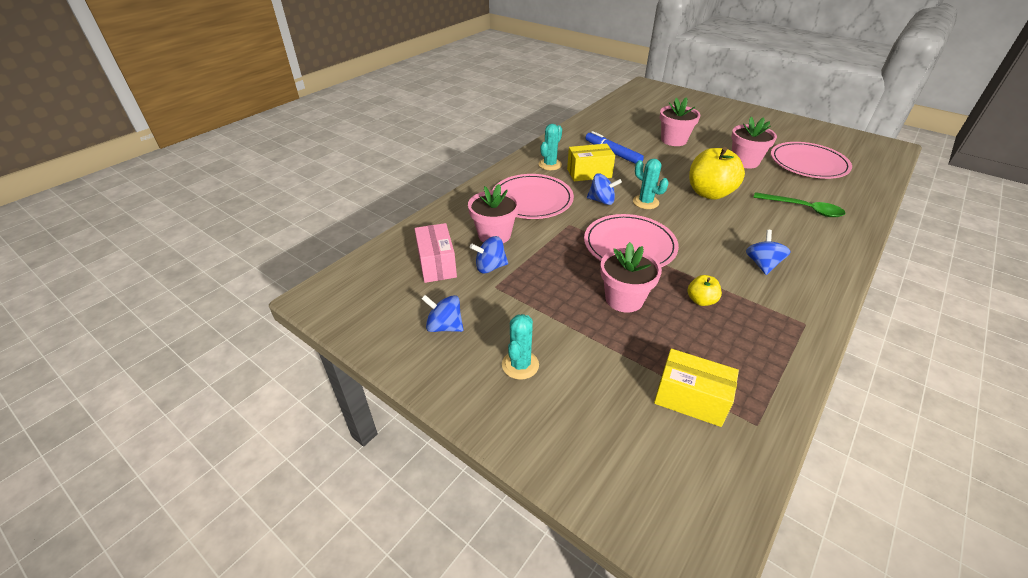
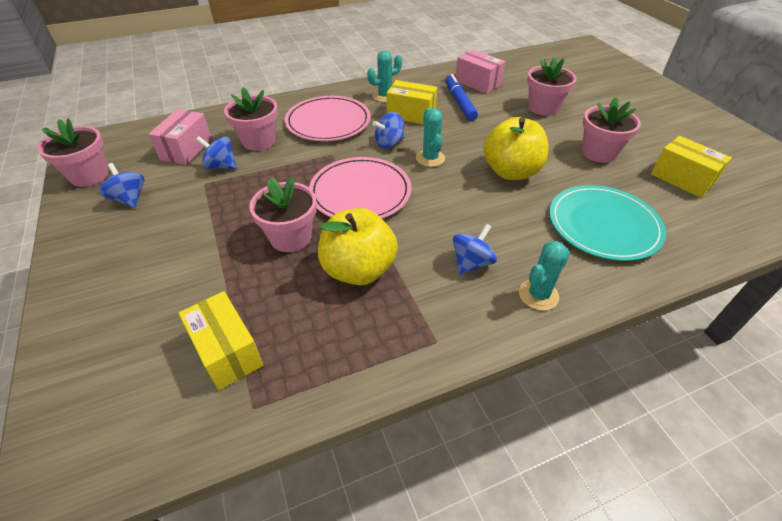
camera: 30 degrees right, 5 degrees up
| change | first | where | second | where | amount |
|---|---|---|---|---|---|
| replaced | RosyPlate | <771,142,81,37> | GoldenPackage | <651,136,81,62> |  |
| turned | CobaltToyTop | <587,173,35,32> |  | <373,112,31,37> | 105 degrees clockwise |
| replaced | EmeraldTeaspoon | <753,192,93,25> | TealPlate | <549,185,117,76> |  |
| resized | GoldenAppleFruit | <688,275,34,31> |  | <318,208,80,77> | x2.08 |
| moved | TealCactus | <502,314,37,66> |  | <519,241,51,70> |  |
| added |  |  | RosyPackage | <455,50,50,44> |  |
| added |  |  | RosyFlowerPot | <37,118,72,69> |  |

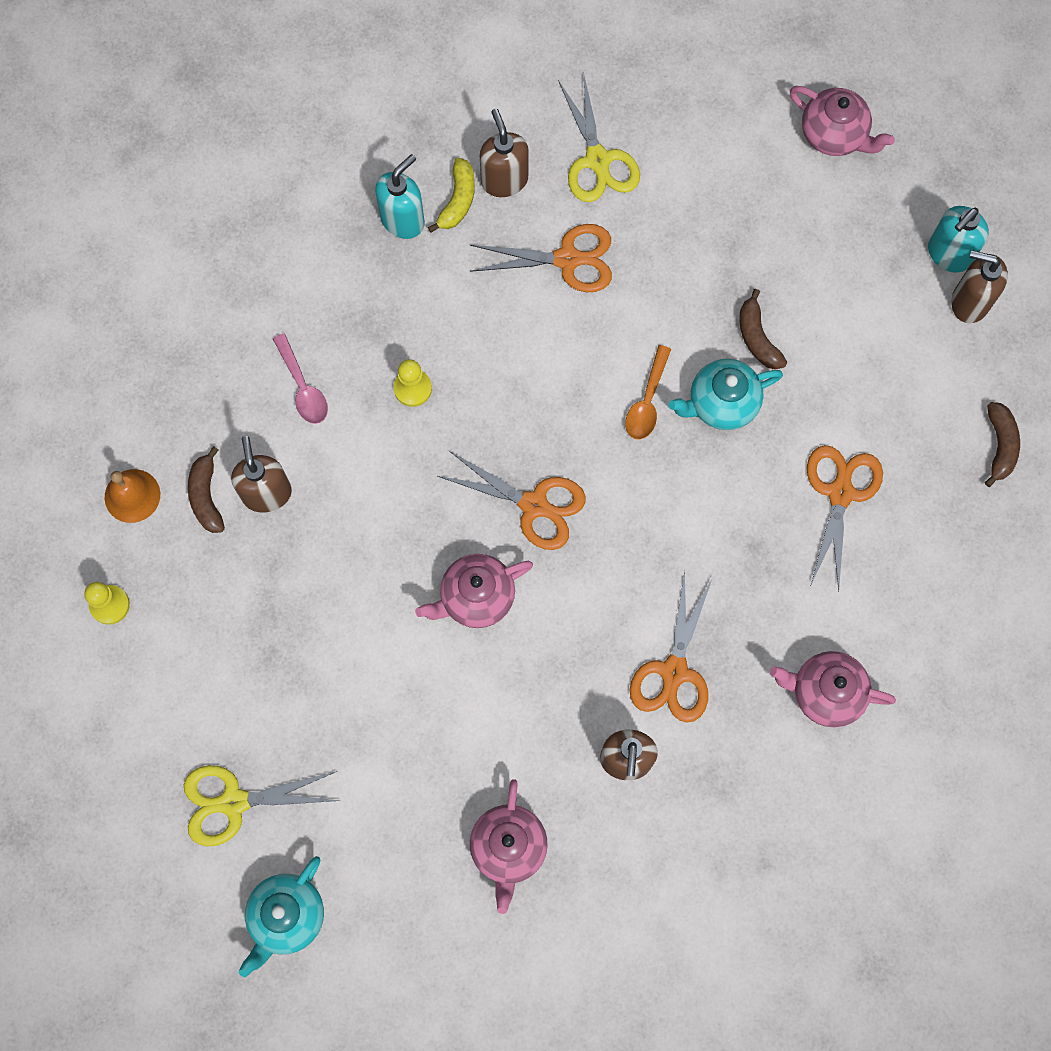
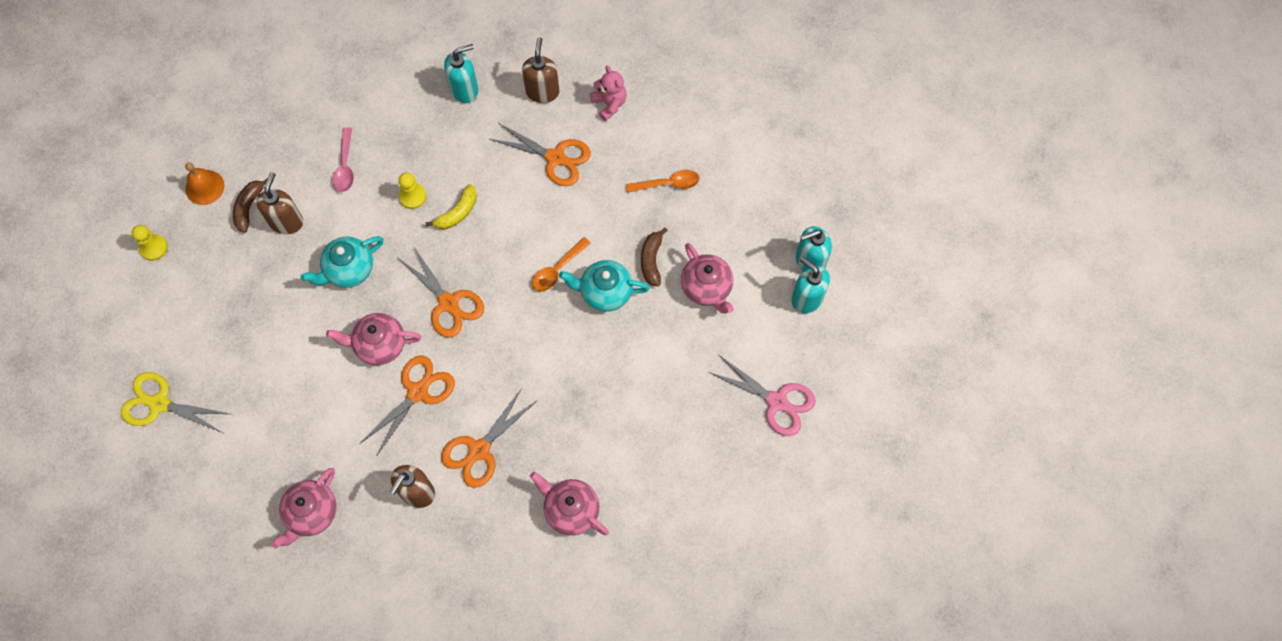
camera: 25 degrees right, 5 degrees down
| change | first | where | second | where | amount |
|---|---|---|---|---|---|
| replaced | GoldenShears | <558,76,82,126> | RosyStuffedBear | <590,66,37,55> |  |
| moved | RosyTeaPot | <790,86,105,70> |  | <681,243,53,71> |  |
| moved | GoldenBananaFruit | <428,158,47,75> |  | <426,184,51,45> |  |
| recoloured | DarkBrownSoapPump | <951,250,57,73> | TealSoapPump | <792,257,38,56> |  |
| replaced | DarkBrownBananaFruit | <985,402,35,85> | RosyShears | <708,355,108,81> |  |
| moved | OrangeColouredShears | <807,445,76,146> |  | <361,355,94,100> |  |
| moved | TealTeaPot | <239,856,85,121> |  | <301,236,82,52> |  |
| added |  |  | OrangeColouredTeaspoon | <626,170,73,23> |  |

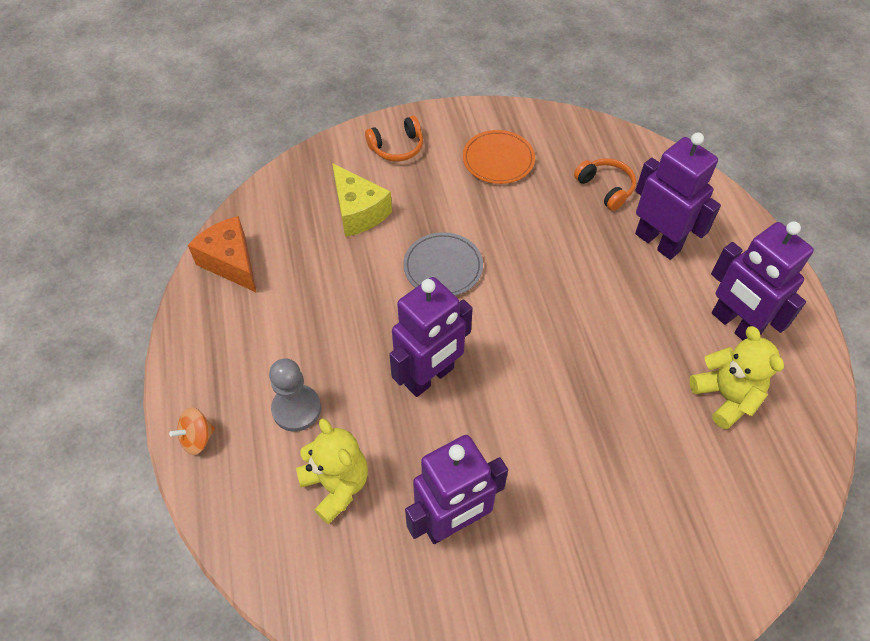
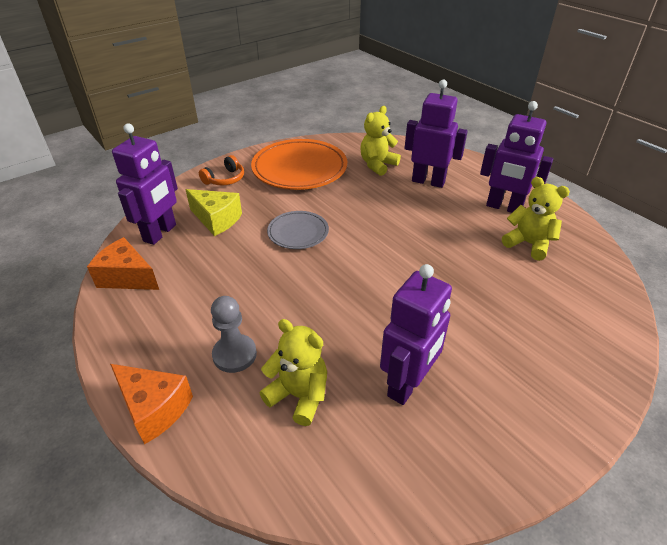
camera: 25 degrees left, 15 degrees down
| change | first | where | second | where | amount |
|---|---|---|---|---|---|
| resized | OrangeColouredPlate | <463,130,72,54> |  | <251,139,96,51> | x1.83 |
| replaced | OrangeColouredHeadphones | <574,158,62,53> | GoldenStuffedBear | <360,106,41,70> |  |
| moved | PurpleRobotFigure | <389,277,84,120> |  | <112,123,66,122> |  |
| replaced | OrangeColouredToyTop | <169,407,46,48> | OrangeColouredCheeseWedge | <110,364,83,80> |  |

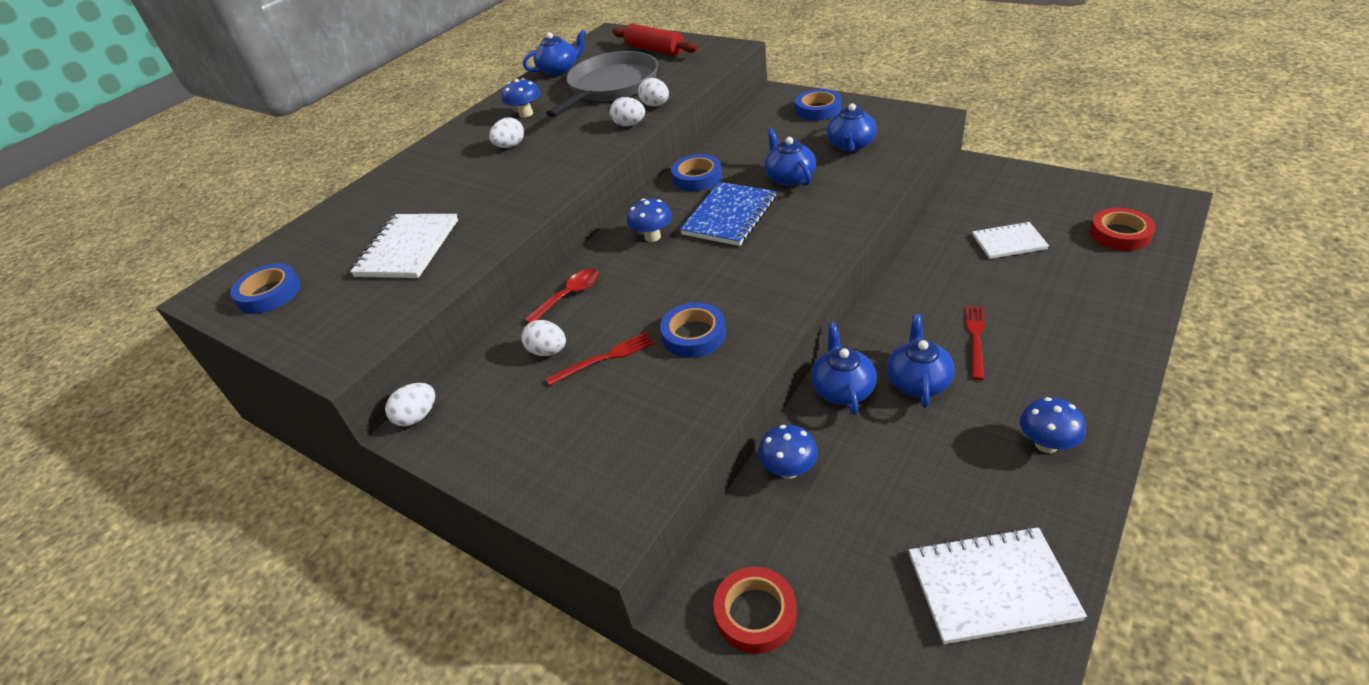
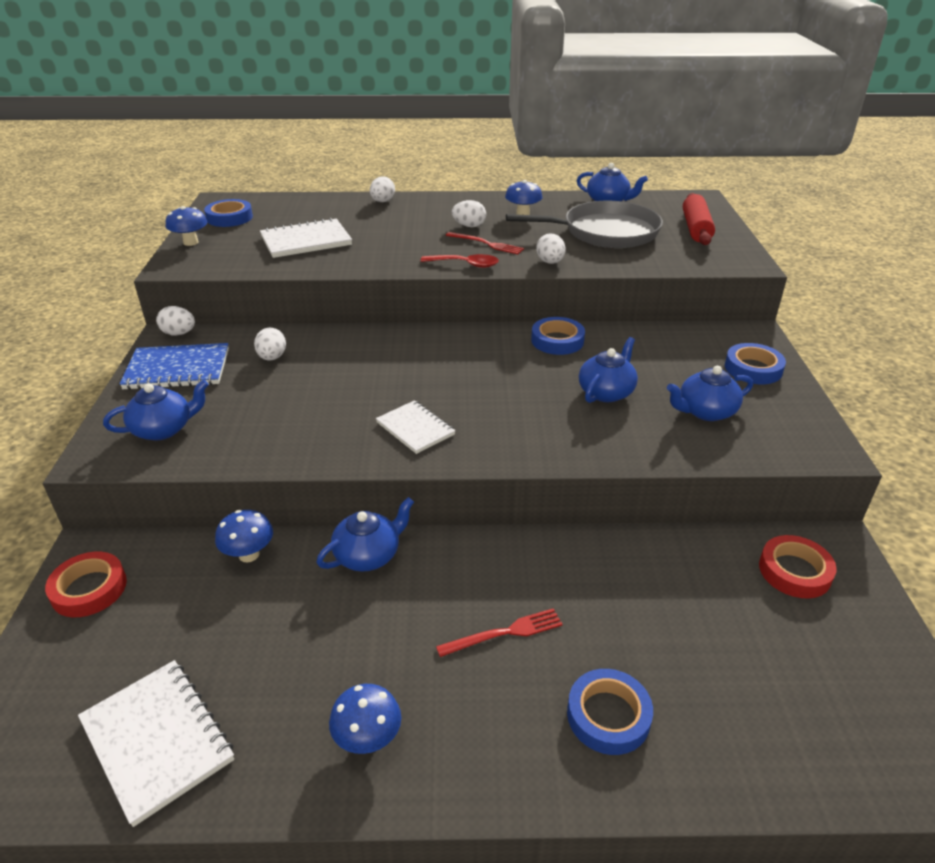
camera: 50 degrees right, 5 degrees down
| change | first | where | second | where | amount |
|---|---|---|---|---|---|
| moved | SnowWhiteEgg | <638,78,31,29> |  | <370,177,25,25> |  |
| moved | CobaltExerciseBook | <680,182,96,64> |  | <120,343,109,47> |  |
| moved | CobaltFungus | <627,198,45,44> |  | <166,206,42,40> |  |
| moved | CrimsonRollOfTape | <1090,208,65,43> |  | <759,535,78,63> |  |
| moved | SnowWhiteExerciseBook | <973,221,76,38> |  | <376,400,79,54> |  |
| moved | CrimsonTeaspoon | <524,269,75,54> |  | <420,254,79,14> |  |
| moved | CobaltRollOfTape | <660,302,66,56> |  | <567,669,86,86> |  |
| moved | CobaltTeaPot | <887,314,68,94> |  | <103,380,106,61> |  |
| moved | CrimsonTableFork | <546,332,108,54> |  | <446,232,78,22> |  |

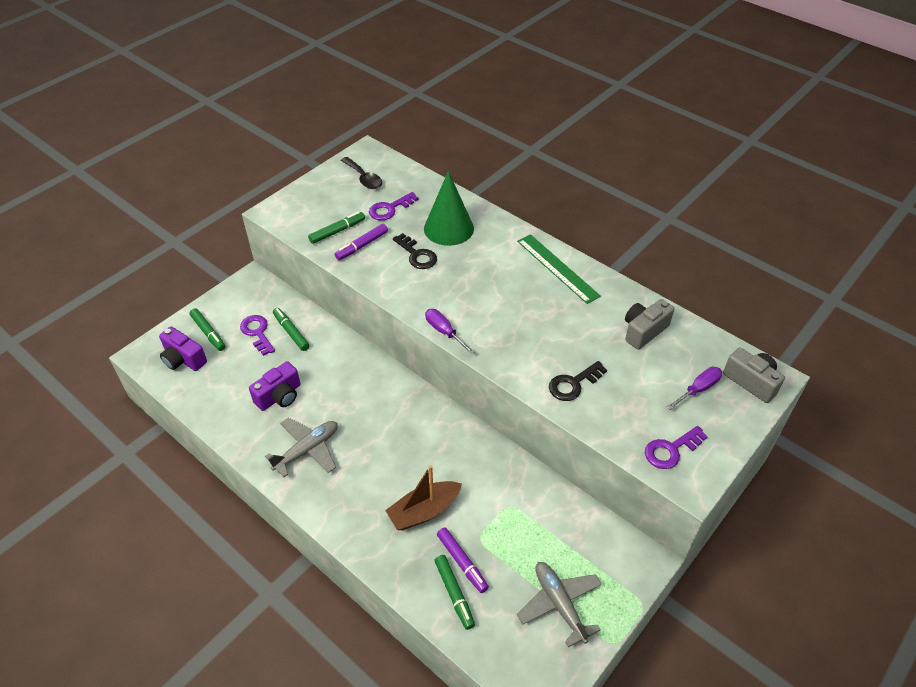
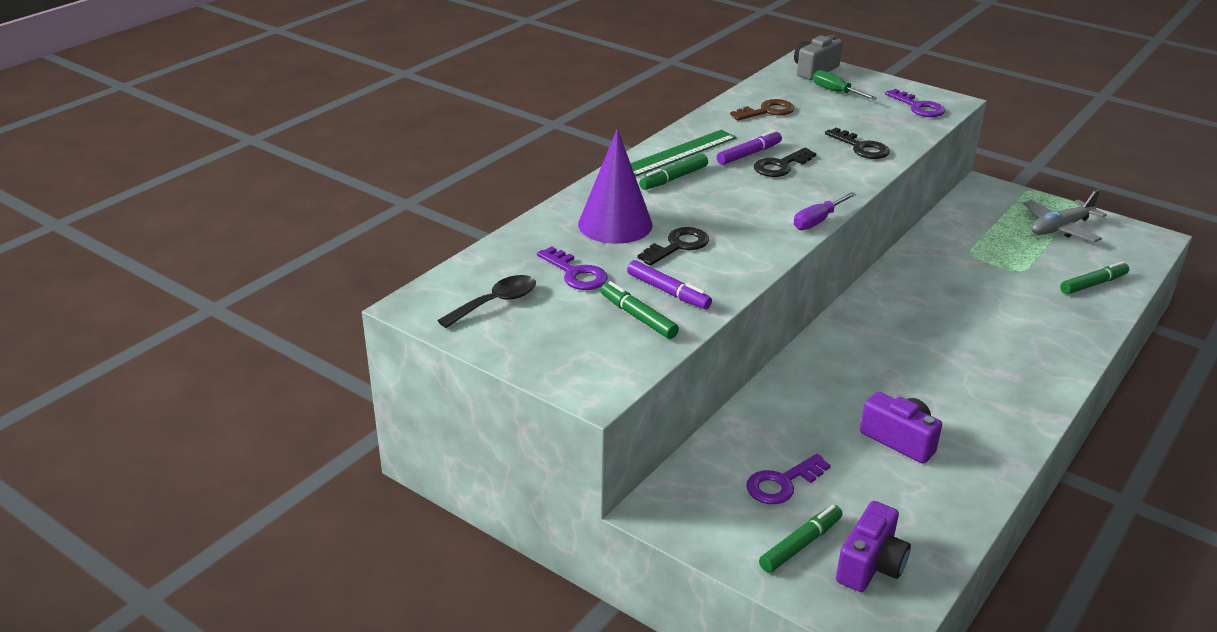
camera: 95 degrees left, 15 degrees down
| change | first | where | second | where | amount |
|---|---|---|---|---|---|
| recoloured | EmeraldConeShape | <424,171,50,75> | PurpleConeShape | <578,129,75,115> |  |
| replaced | GreyCamera | <625,299,49,51> | DarkBrownDoorKey | <730,99,65,22> |  |
| moved | EmeraldMarkerPen | <273,308,37,43> |  | <639,154,69,36> |  |
| recoloured | PurpleFlatScrewdriver | <667,367,55,43> | EmeraldFlatScrewdriver | <813,70,64,30> |  |
| removed | GreyToyPlane | <265,418,73,59> |  |  |  |
| removed | DarkBrownToyBoat | <385,465,77,65> |  |  |  |
| moved | PurpleMarkerPen | <437,527,52,66> |  | <717,130,65,35> |  |
| added |  |  | EbonyDoorKey | <754,148,62,29> |  |

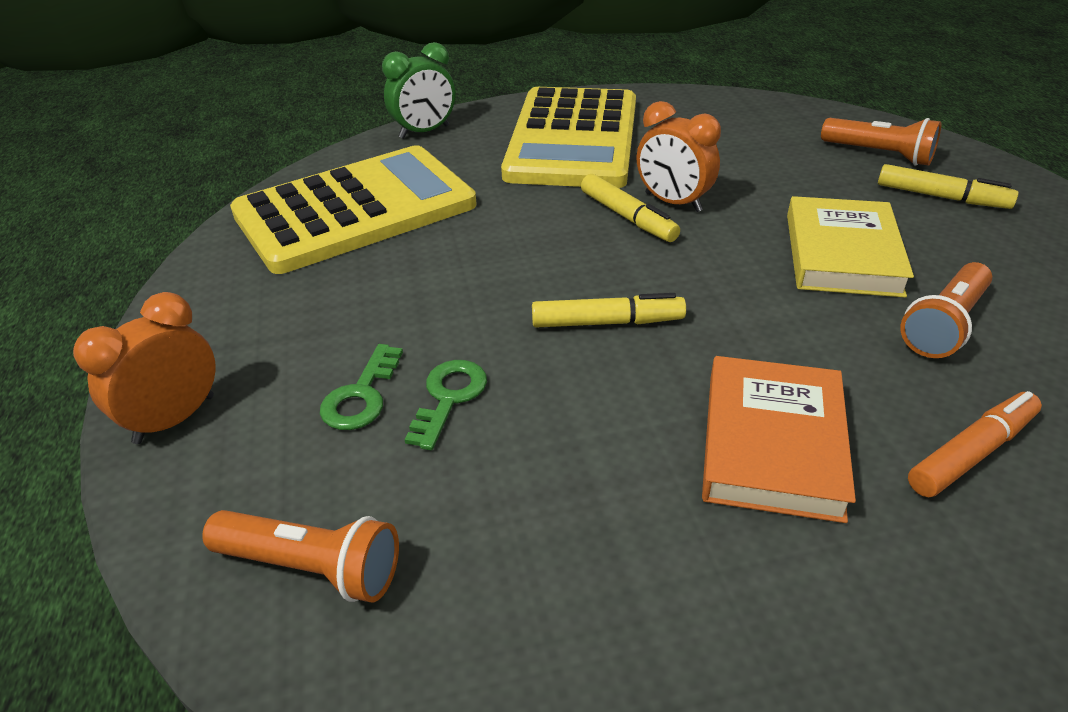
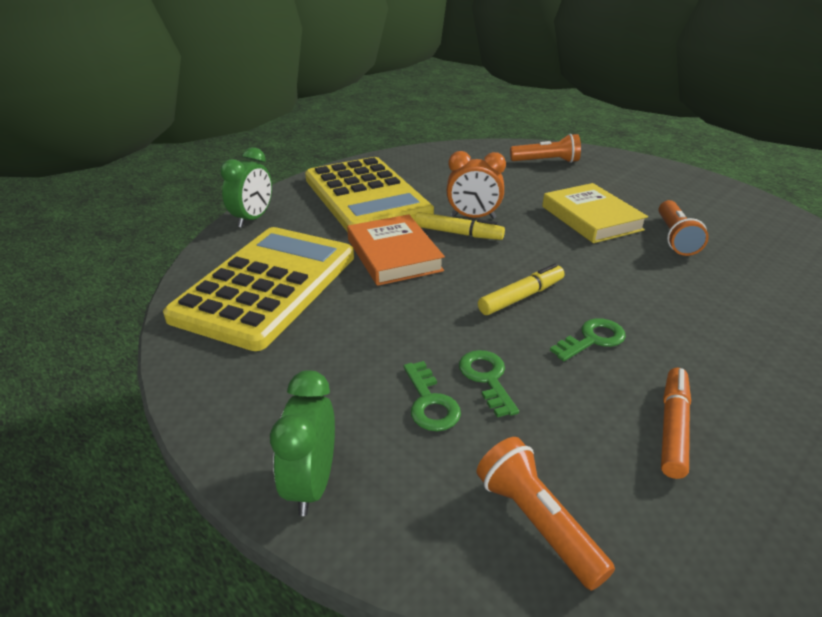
camera: 35 degrees left, 5 degrees down
| change | first | where | second | where | amount |
|---|---|---|---|---|---|
| removed | GoldenMarkerPen | <878,164,141,45> |  |  |  |
| recoloured | OrangeColouredBedsideClock | <73,292,143,152> | EmeraldBedsideClock | <270,370,65,146> |  |
| moved | OrangeColouredBook | <702,356,154,167> |  | <347,215,98,71> |  |
| moved | OrangeColouredMarkerPen | <908,391,134,106> |  | <661,368,30,111> |  |
| turned | OrangeColouredFlashlight | <202,510,197,92> |  | <476,437,139,153> | 105 degrees counterclockwise |
| added |  |  | EmeraldDoorKey | <550,318,76,43> |  |

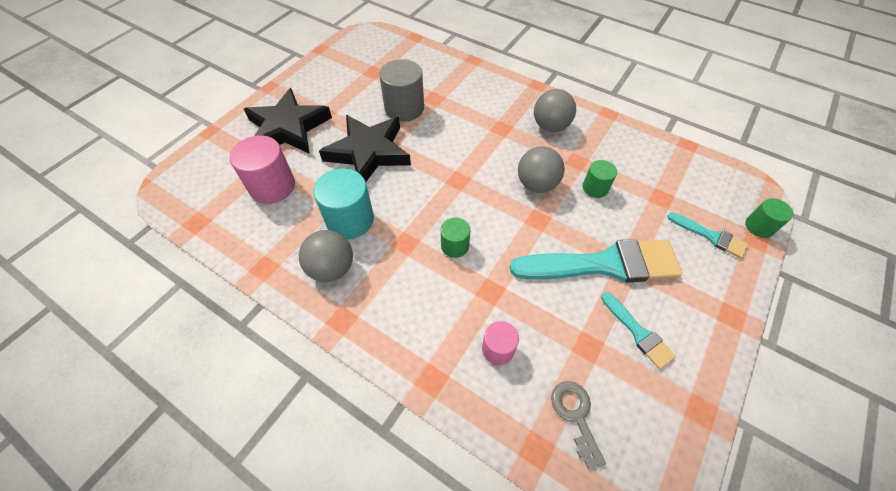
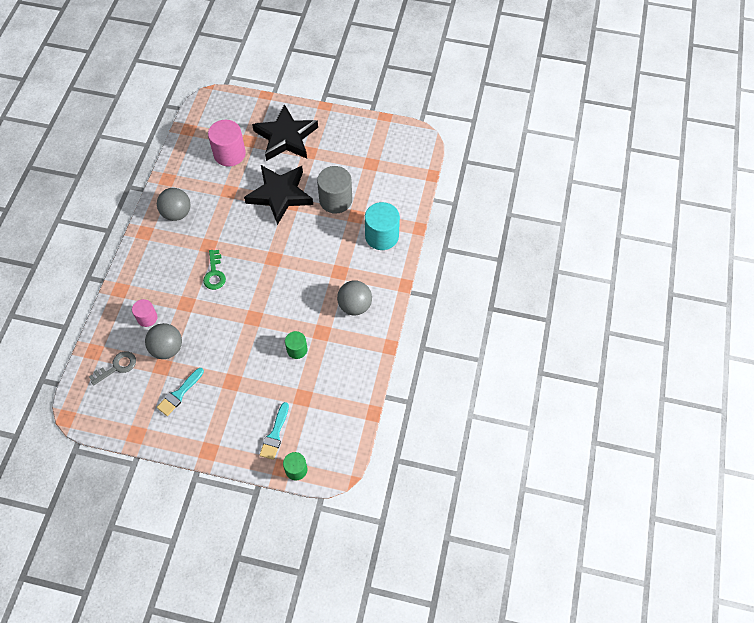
camera: 70 degrees right, 5 degrees up
| change | first | where | second | where | amount |
|---|---|---|---|---|---|
| moved | GreyBall | <518,146,47,47> |  | <145,323,37,36> |  |
| moved | TealSolidCylinder | <313,168,61,71> |  | <365,202,35,48> |  |
| replaced | EmeraldSolidCylinder | <441,217,29,41> | EmeraldDoorKey | <203,250,23,40> |  |
| removed | TealBrush | <510,239,172,44> |  |  |  |

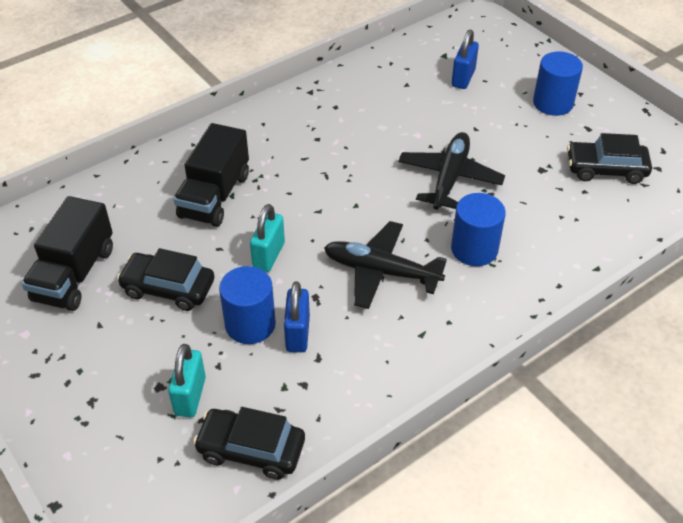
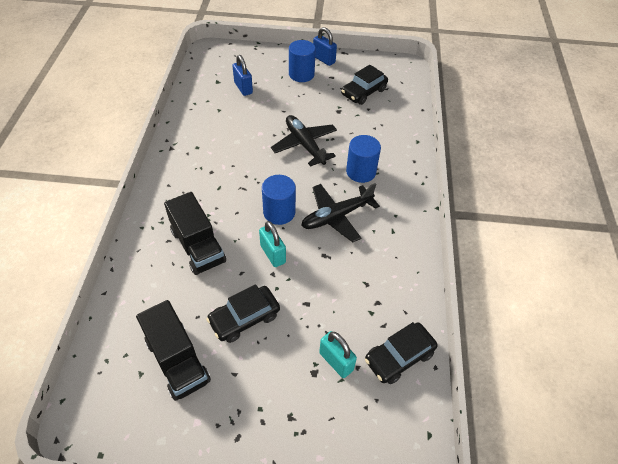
camera: 50 degrees left, 5 degrees up
| change | first | where | second | where | amount |
|---|---|---|---|---|---|
| moved | CobaltSolidCylinder | <219,266,57,78> |  | <262,175,34,50> |  |
| moved | CobaltPadlock | <284,281,26,71> |  | <313,27,24,39> |  |

